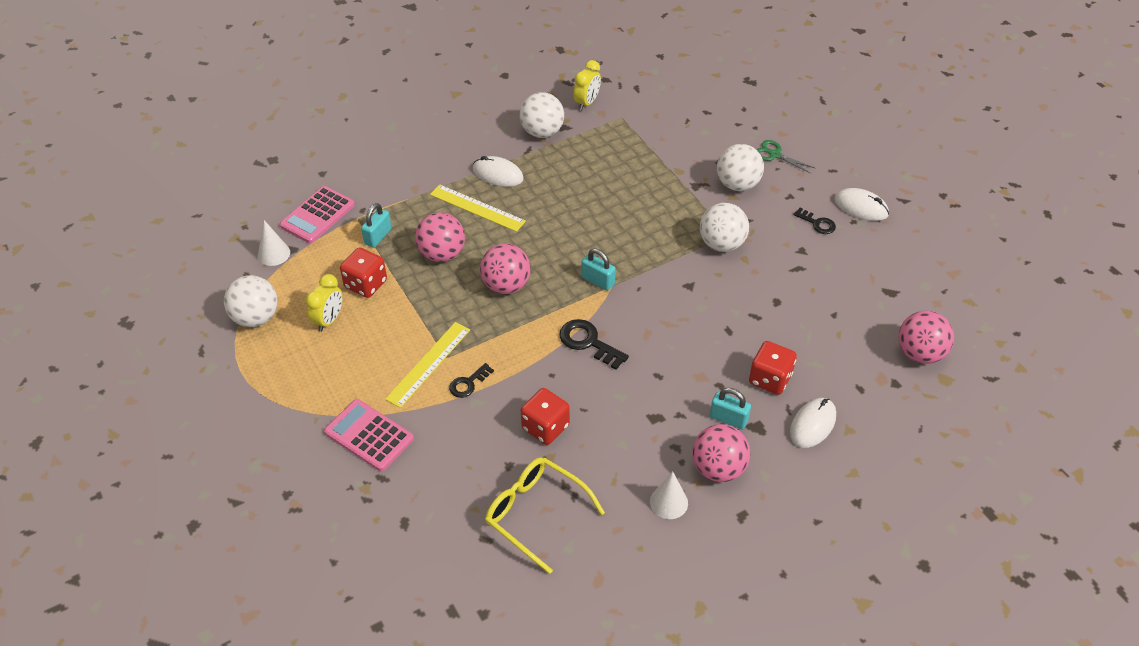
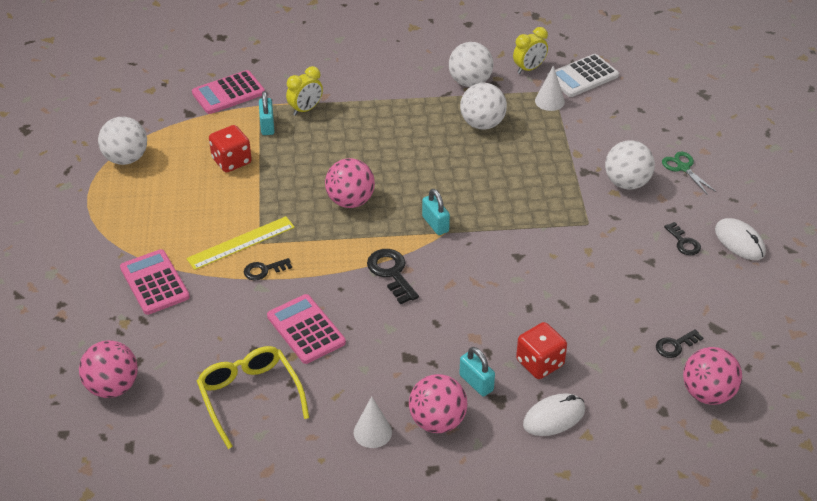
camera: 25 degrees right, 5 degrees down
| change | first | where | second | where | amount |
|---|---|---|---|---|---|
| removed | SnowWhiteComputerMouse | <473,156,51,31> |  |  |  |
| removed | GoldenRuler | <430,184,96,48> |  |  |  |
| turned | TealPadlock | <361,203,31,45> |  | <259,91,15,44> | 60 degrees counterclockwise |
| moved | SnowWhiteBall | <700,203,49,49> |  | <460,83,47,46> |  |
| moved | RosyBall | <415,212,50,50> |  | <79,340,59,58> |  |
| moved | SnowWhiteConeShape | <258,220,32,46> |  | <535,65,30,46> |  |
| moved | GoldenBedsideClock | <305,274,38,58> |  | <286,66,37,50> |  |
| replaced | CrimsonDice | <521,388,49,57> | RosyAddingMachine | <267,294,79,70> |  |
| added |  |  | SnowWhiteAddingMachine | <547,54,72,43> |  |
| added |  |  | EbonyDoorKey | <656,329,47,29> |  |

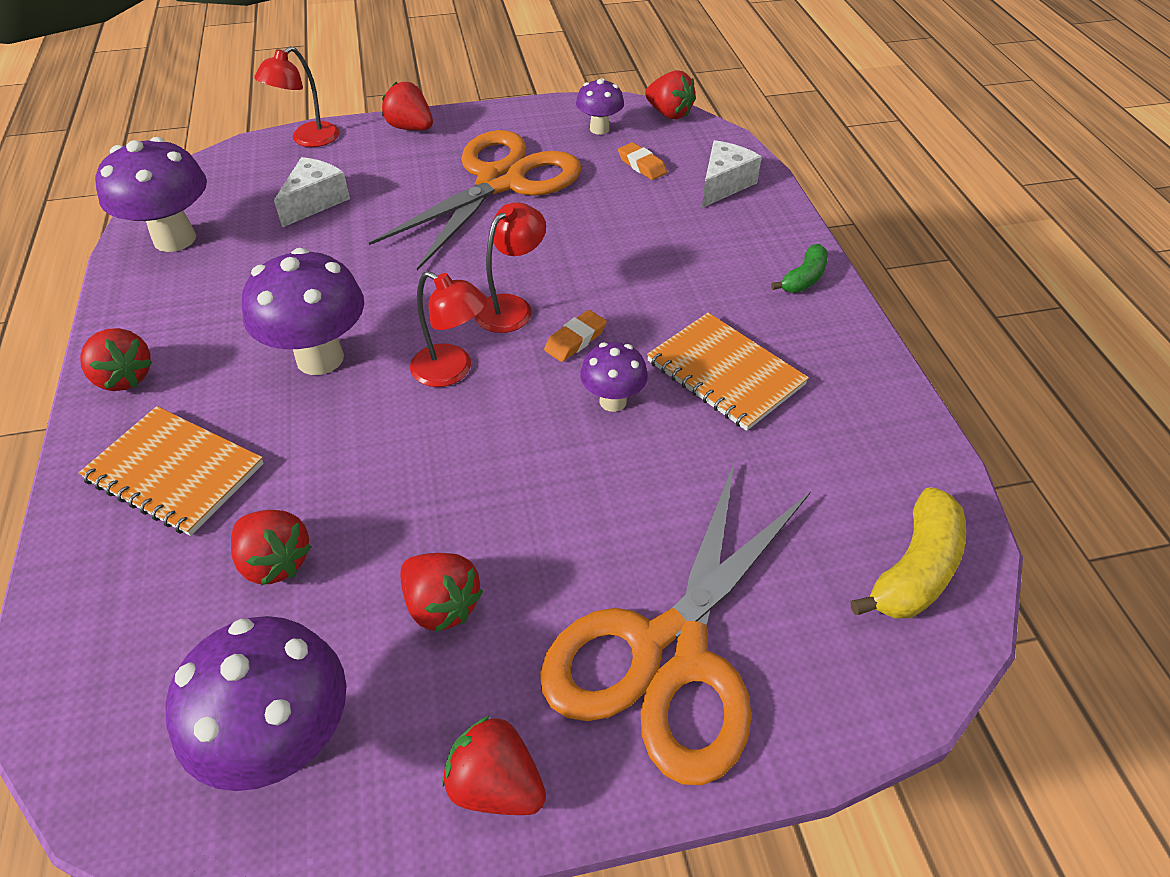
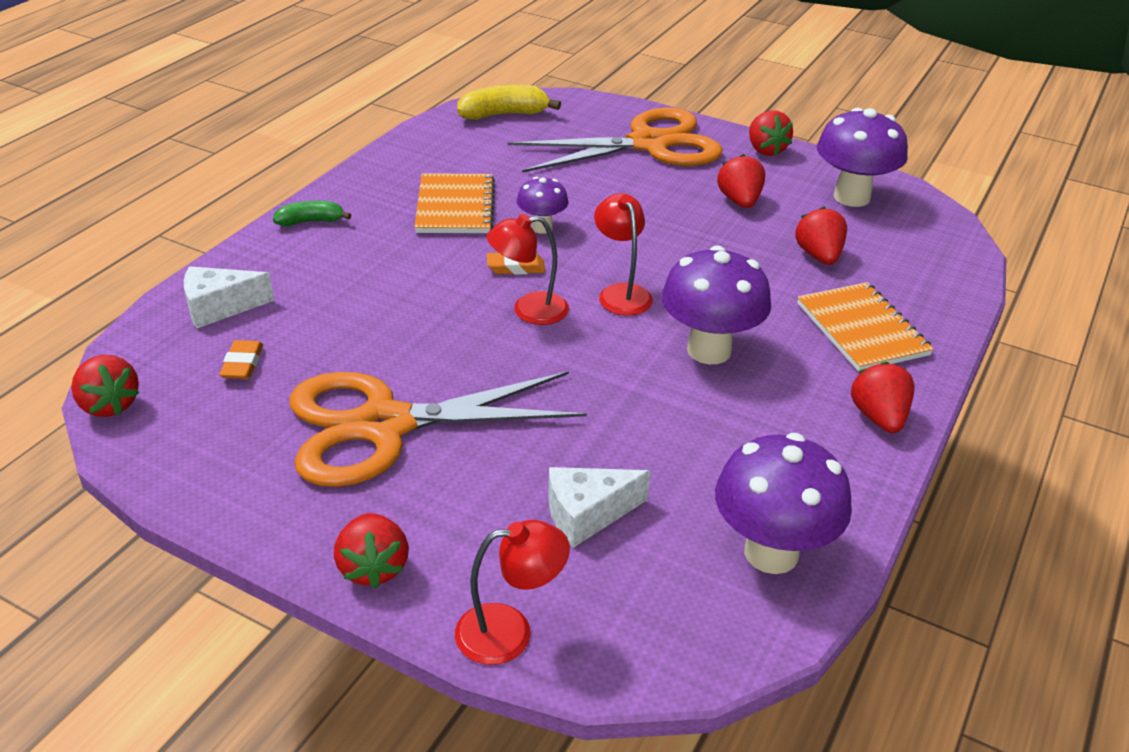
camera: 140 degrees left, 10 degrees down
| change | first | where | second | where | amount |
|---|---|---|---|---|---|
| turned | CrimsonBerry | <645,70,51,50> |  | <71,355,68,62> | 150 degrees clockwise |
| removed | PurpleFungus | <576,78,48,57> |  |  |  |

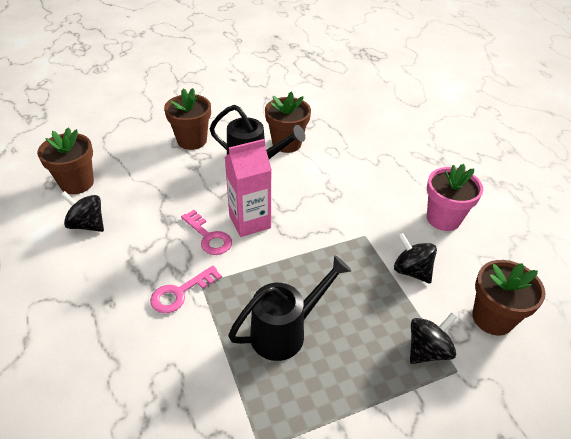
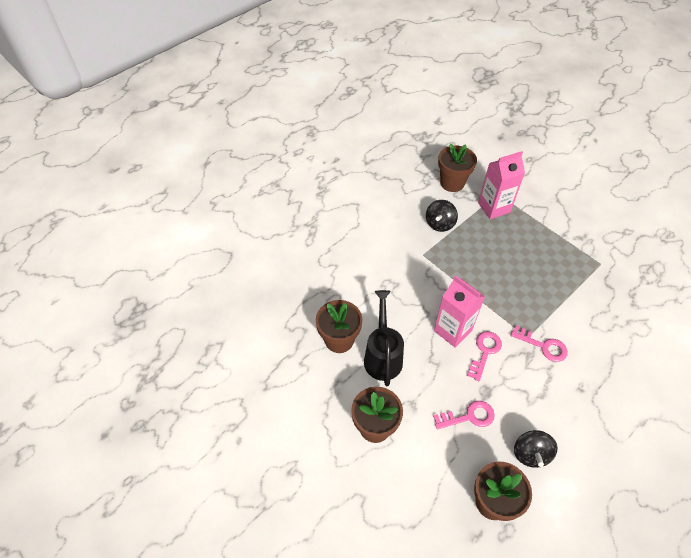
camera: 110 degrees left, 10 degrees up
| change | first | where | second | where | amount |
|---|---|---|---|---|---|
| removed | RosyFlowerPot | <427,164,56,67> |  |  |  |
| removed | EbonyWateringPot | <228,255,123,106> |  |  |  |
| replaced | EbonyToyTop | <410,313,47,51> | RosyCarton | <478,151,47,68> |  |
| added |  |  | RosyDoorKey | <433,401,62,29> |  |

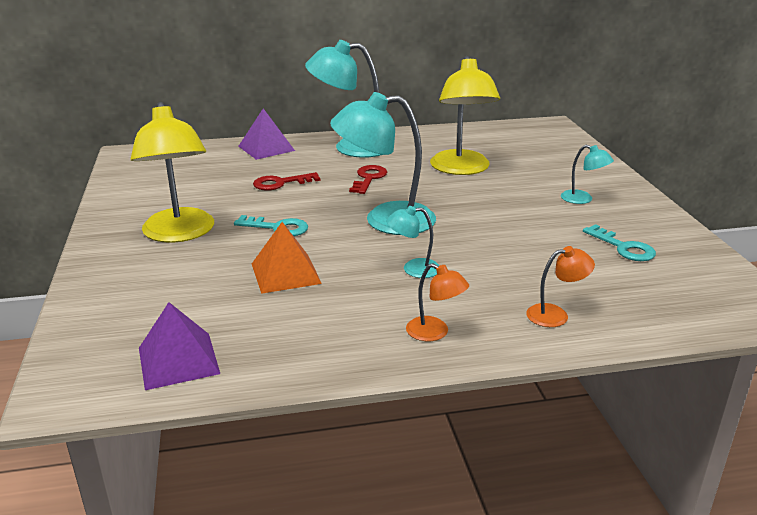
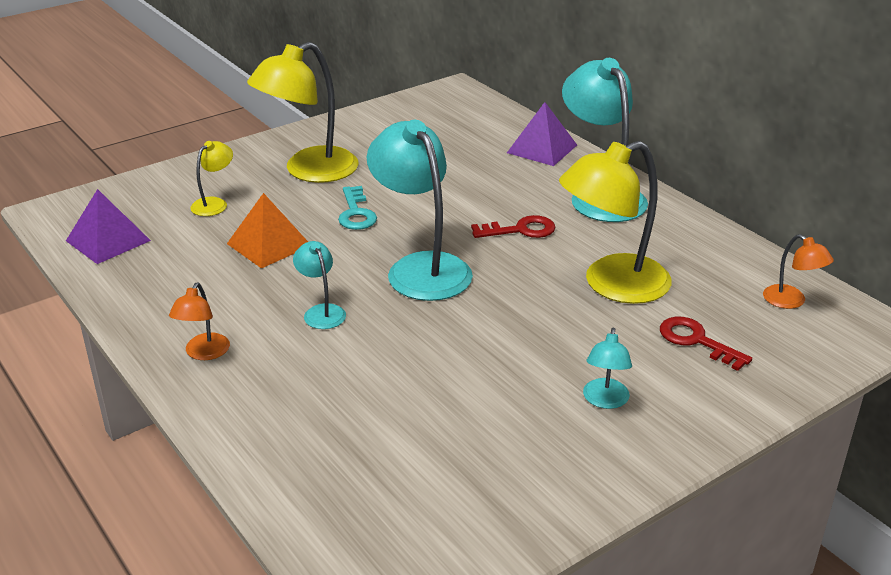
camera: 65 degrees right, 5 degrees up
| change | first | where | second | where | amount |
|---|---|---|---|---|---|
| moved | CrimsonDoorKey | <253,172,67,19> |  | <660,317,92,54> |  |
| removed | TealDoorKey | <583,224,73,37> |  |  |  |
| moved | OrangeColouredReadingLamp | <526,246,69,81> |  | <763,234,71,75> |  |
| added |  |  | GoldenReadingLamp | <190,141,43,75> |  |

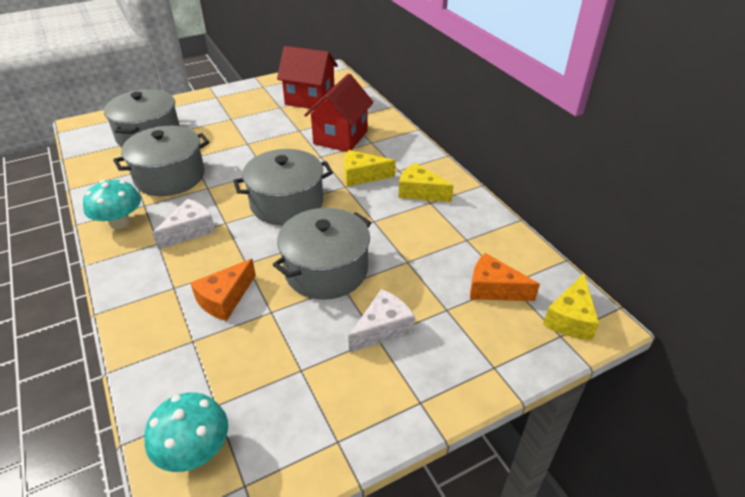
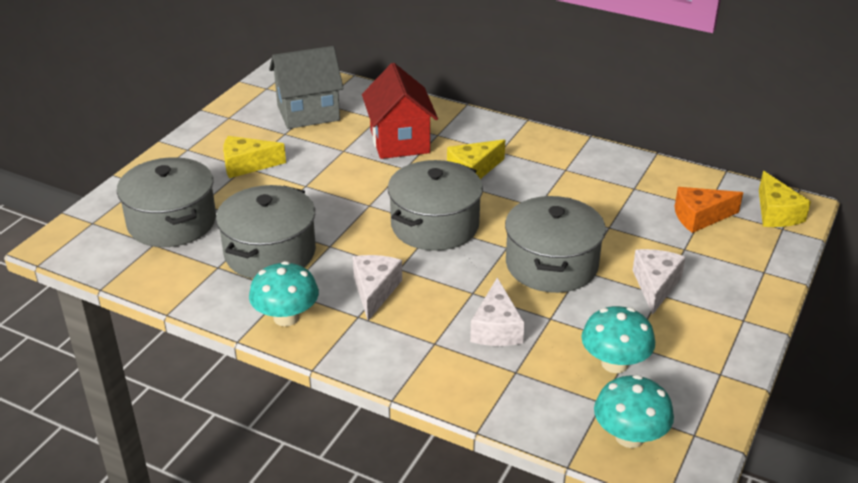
camera: 35 degrees left, 5 degrees down
| change | first | where | second | where | amount |
|---|---|---|---|---|---|
| recoloured | CrimsonCottage | <277,46,61,63> | GreyCottage | <269,46,74,83> |  |
| moved | GoldenCheeseWedge | <399,163,54,39> |  | <223,136,63,42> |  |
| recoloured | OrangeColouredCheeseWedge | <190,259,66,62> | SnowWhiteCheeseWedge | <470,278,55,68> |  |
| added |  |  | TealFungus | <581,306,74,67> |  |

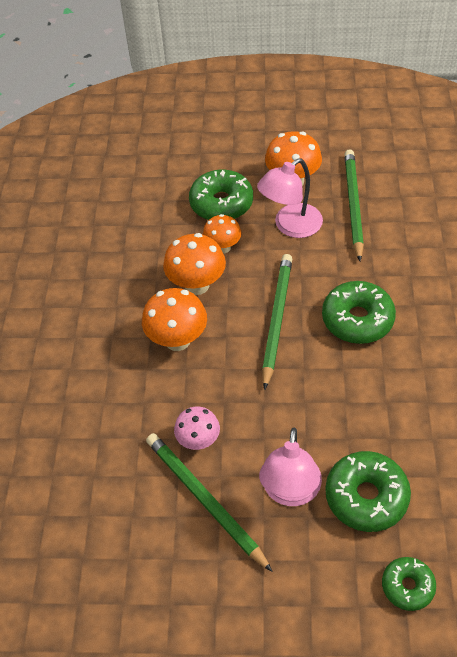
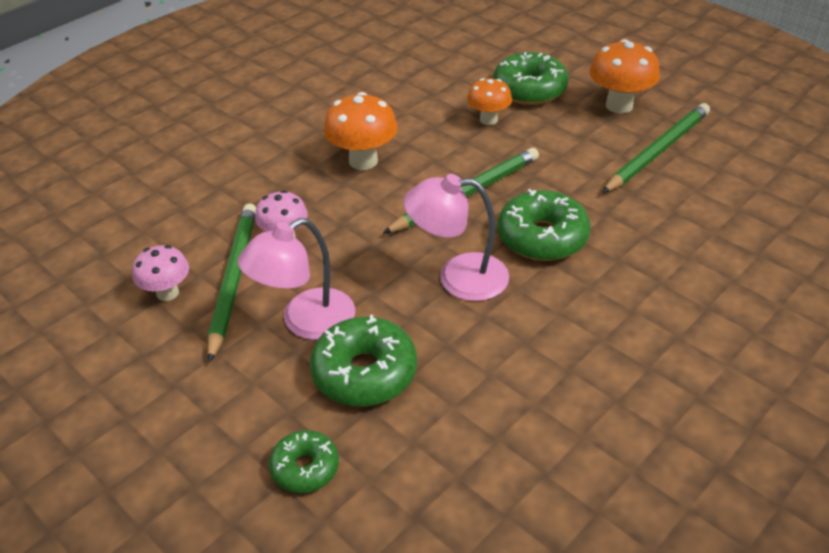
camera: 40 degrees right, 10 degrees down
| change | first | where | second | where | amount |
|---|---|---|---|---|---|
| moved | RosyReadingLamp | <257,158,66,80> |  | <403,174,106,127> |  |
| removed | OrangeColouredFungus | <163,233,63,62> |  |  |  |
| added |  |  | RosyFungus | <132,245,57,56> |  |

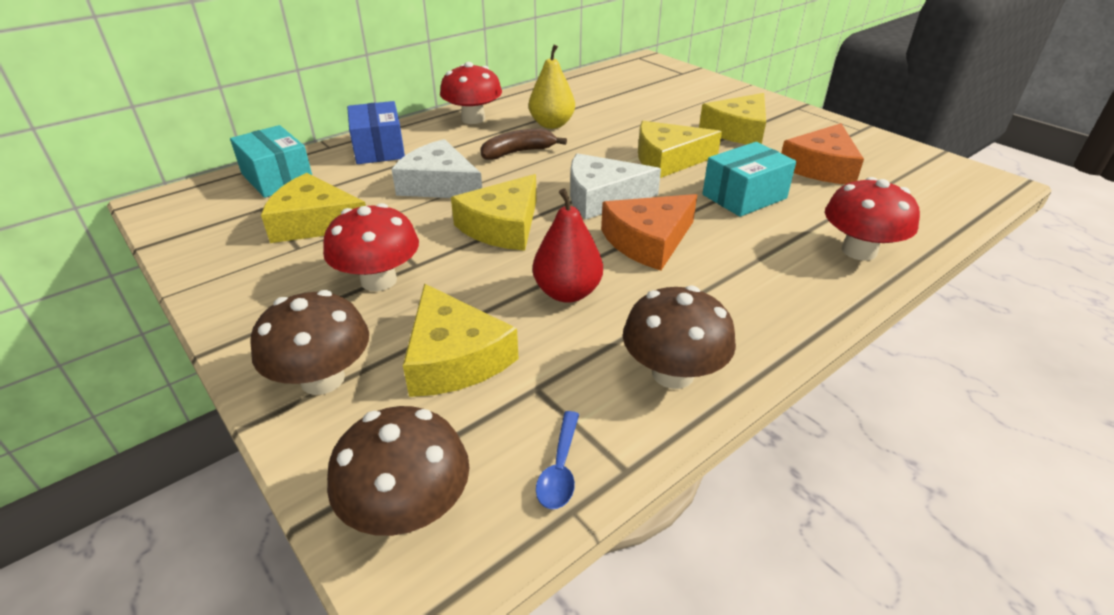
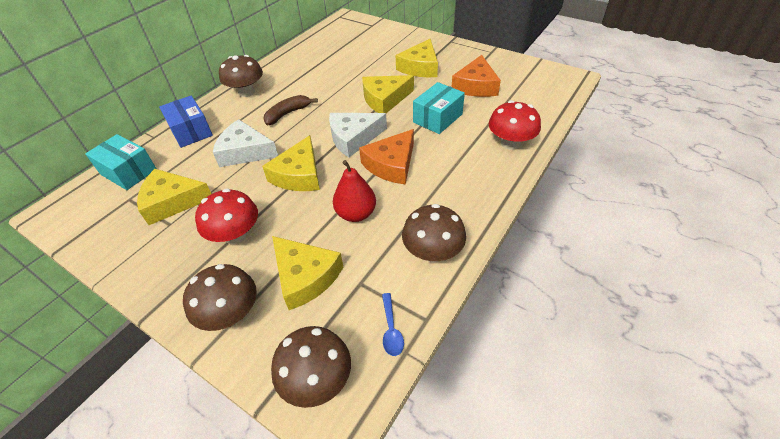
camera: 15 degrees left, 10 degrees up
| change | first | where | second | where | amount |
|---|---|---|---|---|---|
| removed | GoldenToyPear | <529,45,46,84> |  |  |  |
| recoloured | CrimsonFungus | <440,62,62,62> | DarkBrownFungus | <219,55,44,42> |  |

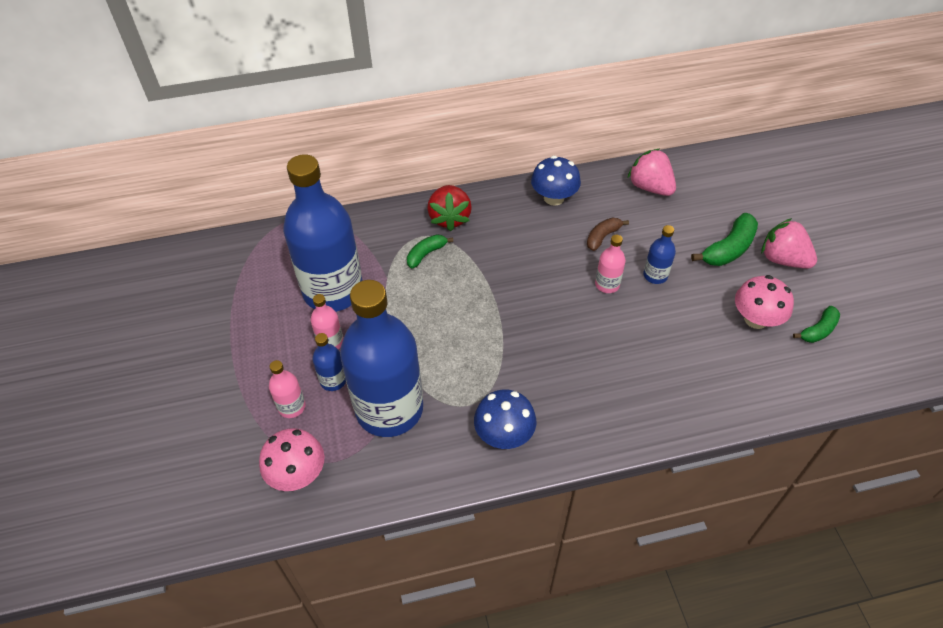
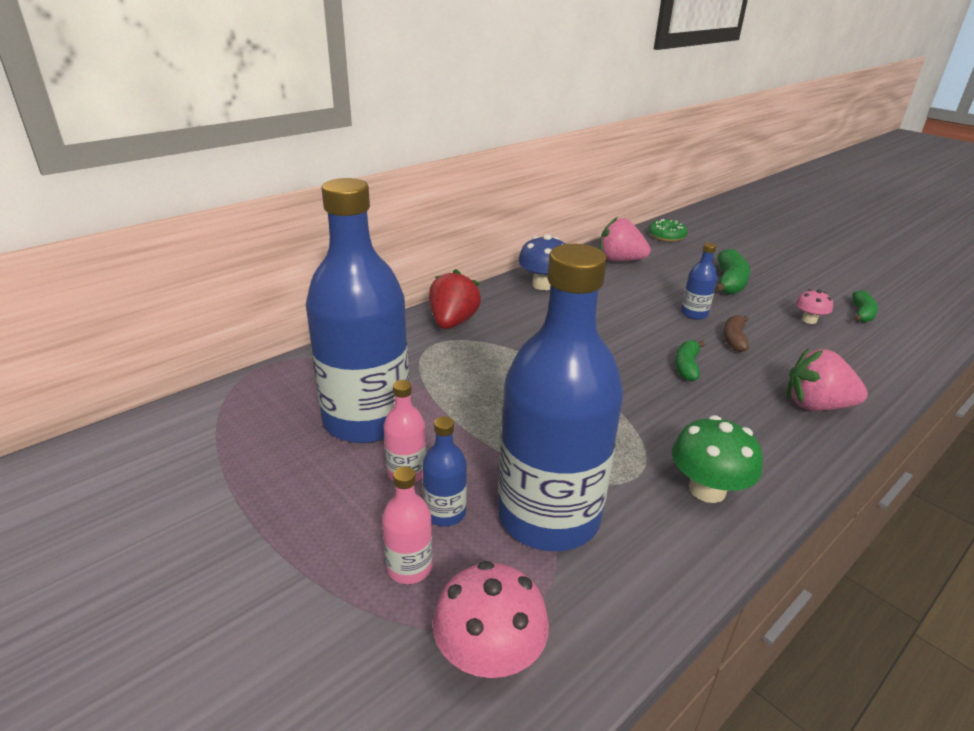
camera: 30 degrees left, 20 degrees down
| change | first | where | second | where | amount |
|---|---|---|---|---|---|
| turned | CrimsonBerry | <427,185,45,46> |  | <429,269,52,60> | 135 degrees counterclockwise |
| moved | DarkBrownBananaFruit | <587,218,42,33> |  | <723,315,26,37> |  |
| moved | RosyBerry | <761,218,56,51> |  | <787,349,81,62> |  |
| moved | EmeraldBananaFruit | <407,234,46,34> |  | <675,340,30,41> |  |
| removed | RosyBottle | <595,235,31,58> |  |  |  |
| resized | RosyFungus | <735,275,59,54> |  | <796,289,37,35> | x0.59 |
| recoloured | CobaltFungus | <474,389,62,60> | EmeraldFungus | <672,415,91,88> |  |
| added |  |  | EmeraldGlazedDonut | <648,219,40,23> |  |

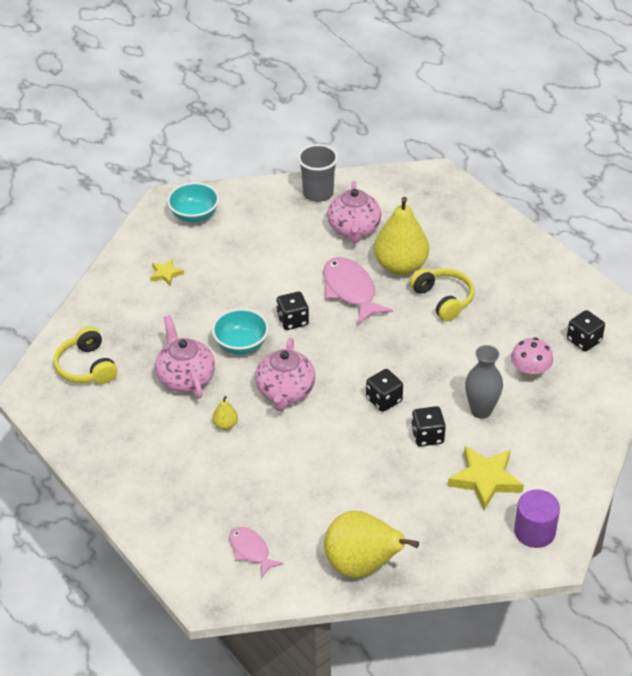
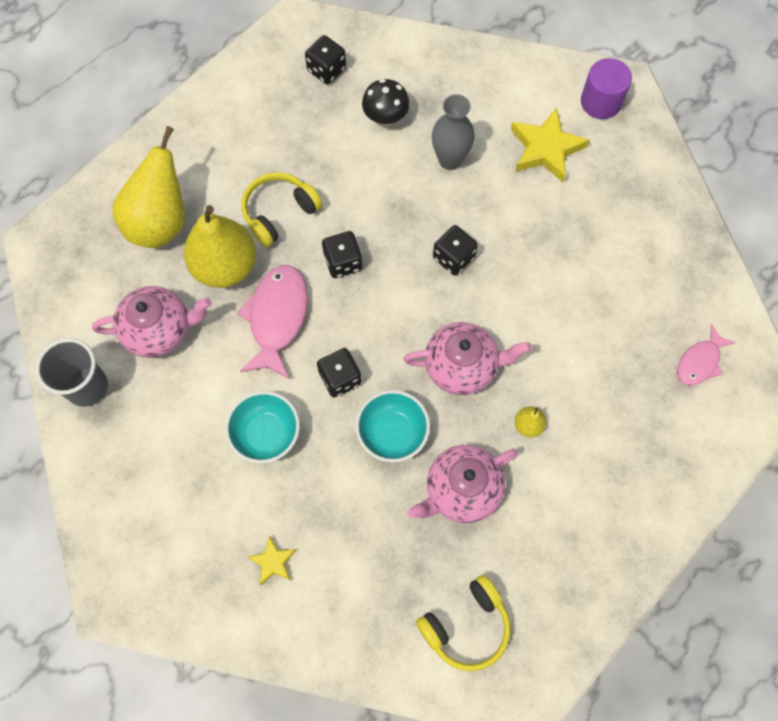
camera: 100 degrees left, 25 degrees up
| change | first | where | second | where | amount |
|---|---|---|---|---|---|
| moved | TealServingBowl | <167,182,52,40> |  | <225,391,75,72> |  |
| turned | RosyFishFigure | <323,257,70,68> |  | <237,265,71,114> | 135 degrees clockwise |
| recoloured | RosyFungus | <511,337,42,43> | EbonyFungus | <362,79,48,47> |  |
| moved | EbonyDice | <411,406,35,41> |  | <322,231,40,47> |  |
| moved | GoldenToyPear | <324,511,95,67> |  | <112,126,73,122> |  |

